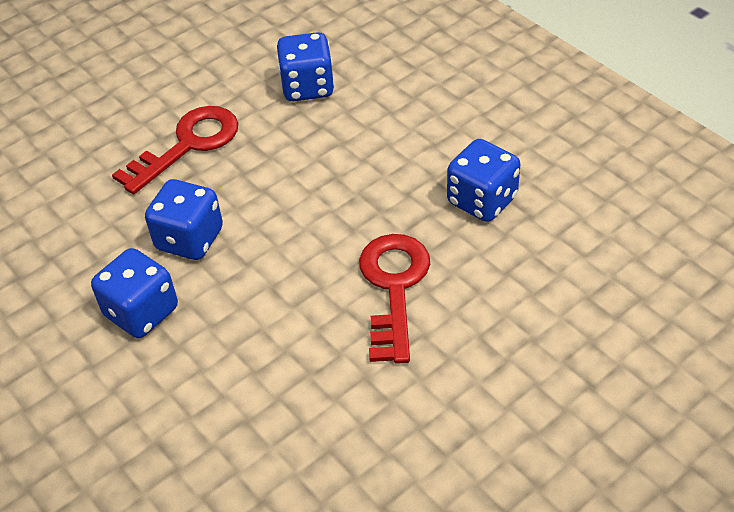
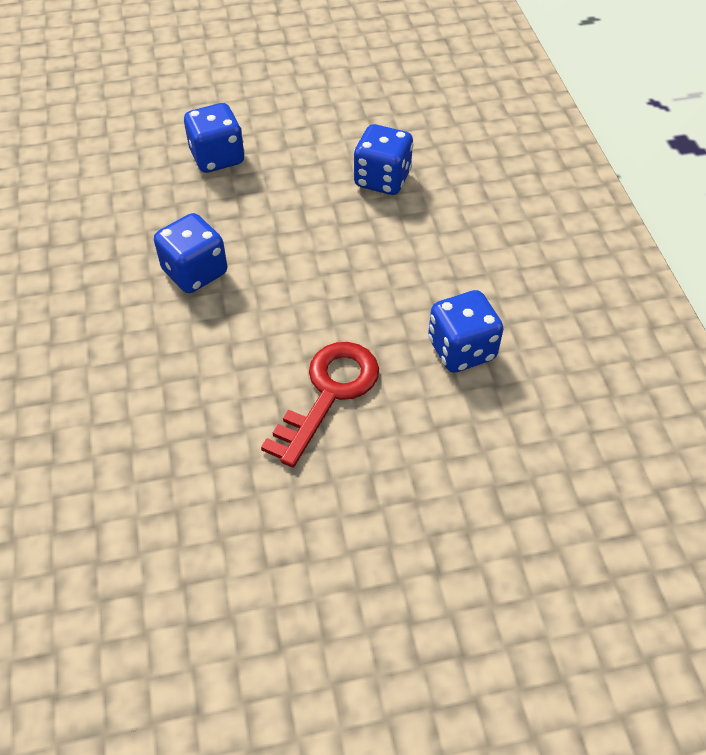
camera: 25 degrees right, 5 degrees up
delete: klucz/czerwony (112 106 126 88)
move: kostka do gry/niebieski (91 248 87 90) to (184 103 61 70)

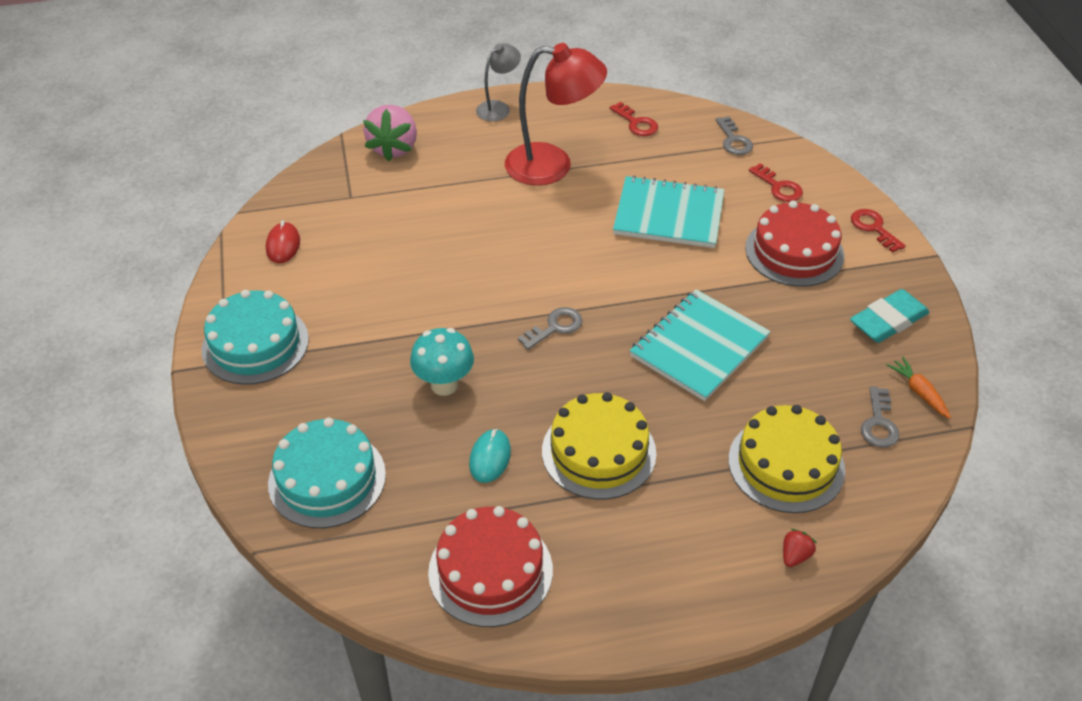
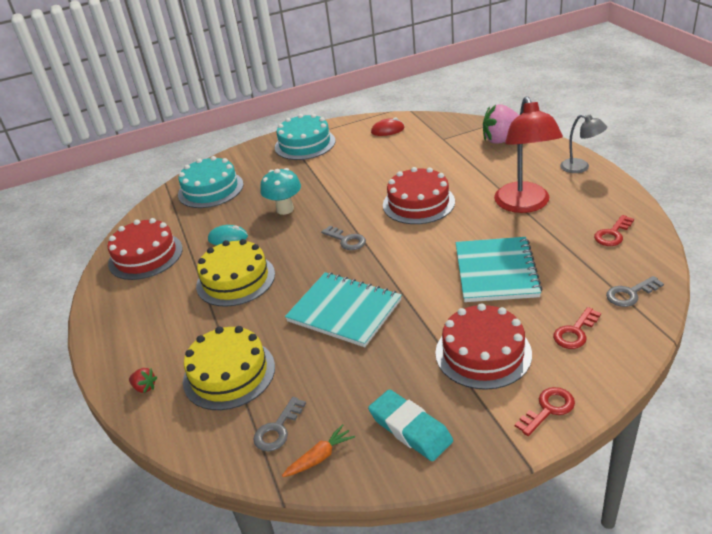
camera: 85 degrees right, 10 degrees down
insert: tort/czerwony (383 167 72 57)
rotate: klucz/szary (861 387 39 61) = (253 397 53 54) 60 degrees counterclockwise

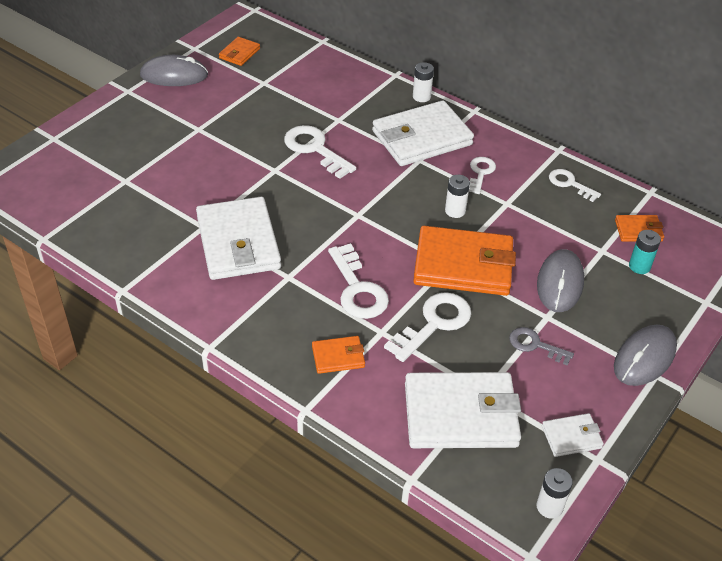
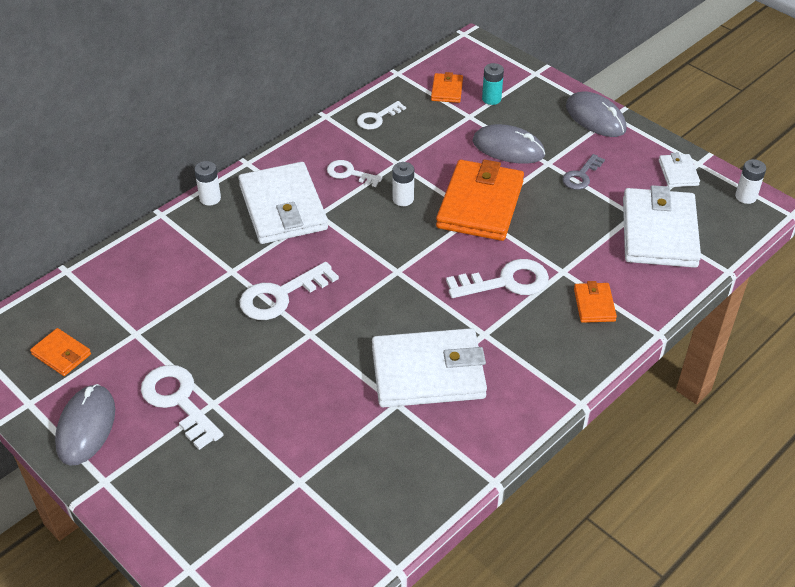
camera: 80 degrees left, 0 degrees up
move: klucz/biały (384 292 87 70) to (141 365 82 85)

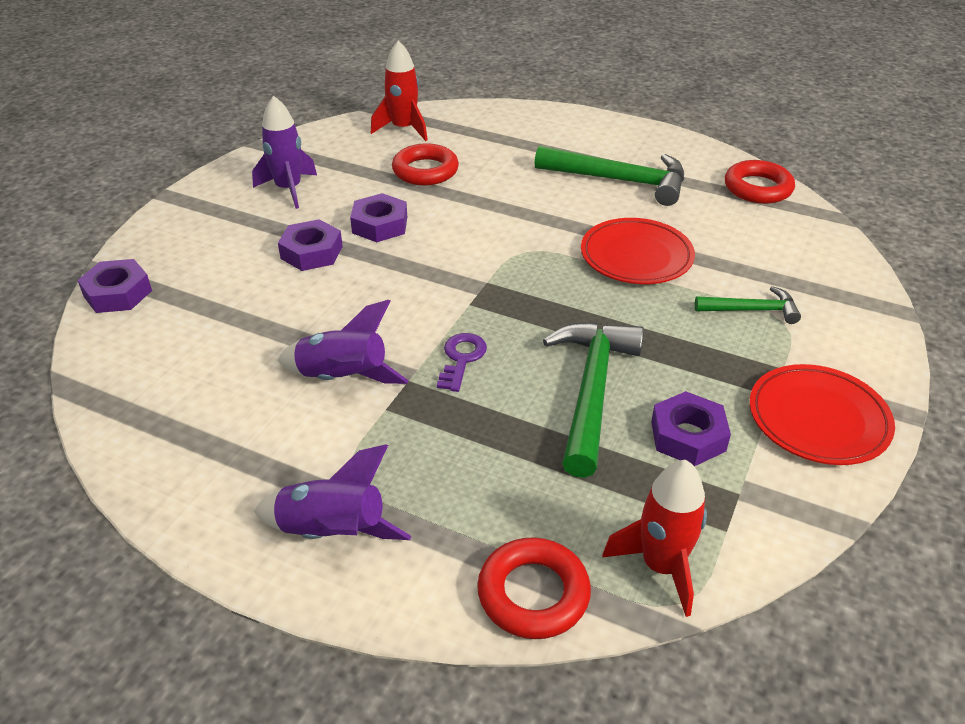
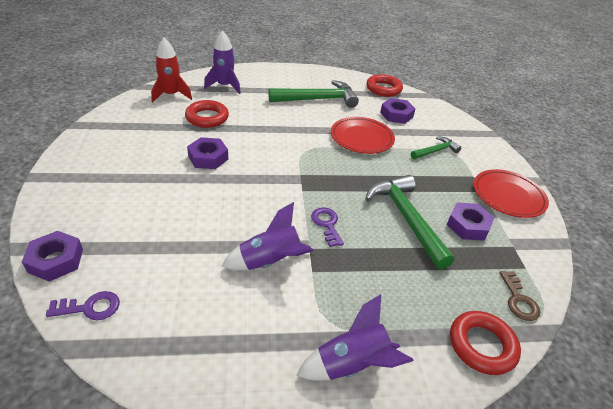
camera: 35 degrees left, 0 degrees up
insert: klucz/fioletowy (46 291 74 29)
move: rakieta/fioletowy (252 96 65 113) to (204 31 37 63); nakrętka/fioletowy (278 219 65 52) to (380 98 35 26)
replace: rakieta/czerwony (602 460 105 157) to klucz/brązowy (499 271 42 50)

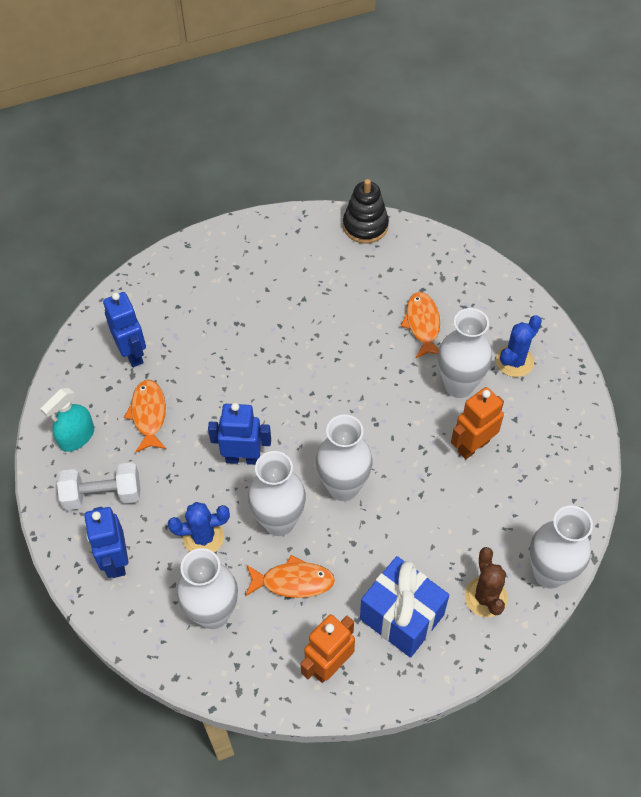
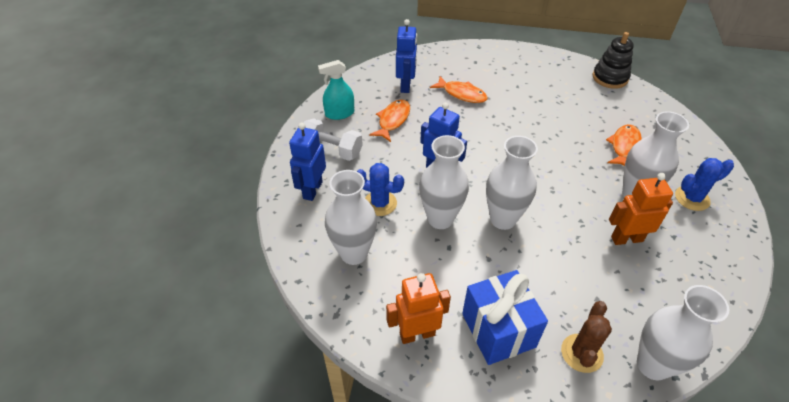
camera: 30 degrees right, 10 degrees down
move: ryba/pomarańczowy (245 555 90 43) to (430 76 58 27)

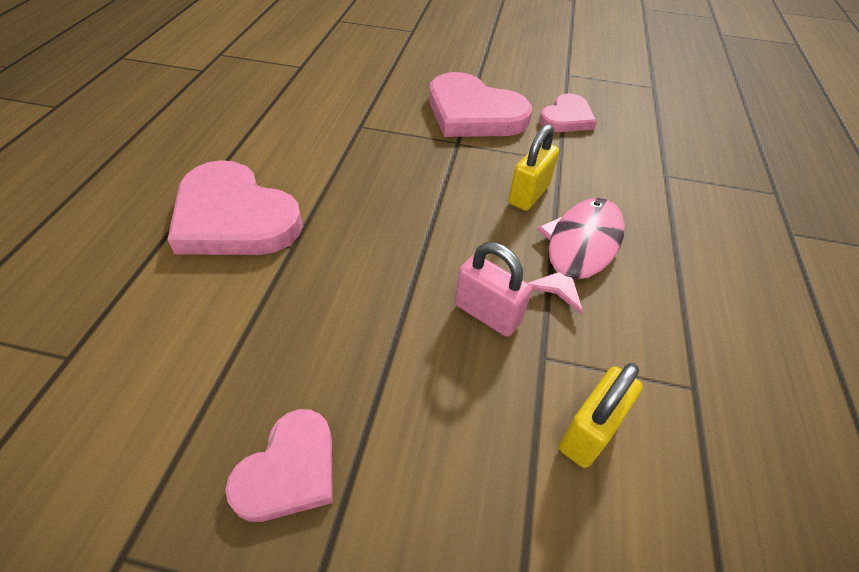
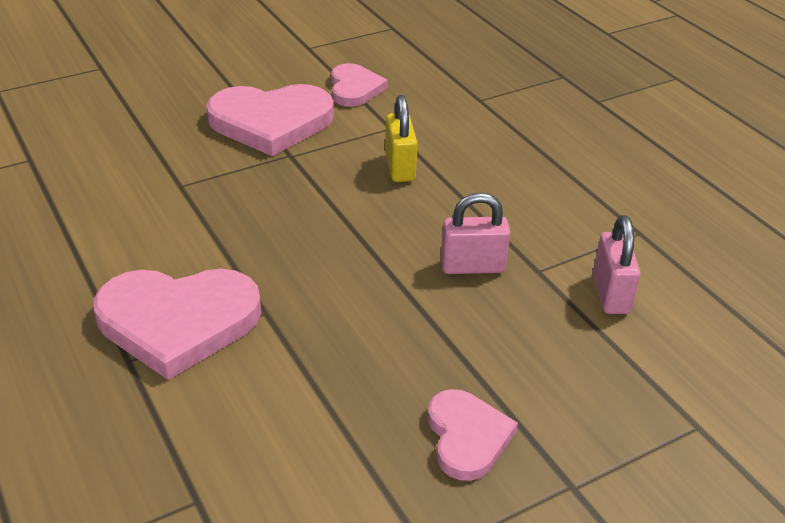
camera: 40 degrees left, 10 degrees down
delete: ryba/różowy (528 198 97 117)
recolor: kłódka/żółty (559 363 84 105) to kłódka/różowy (593 215 47 99)

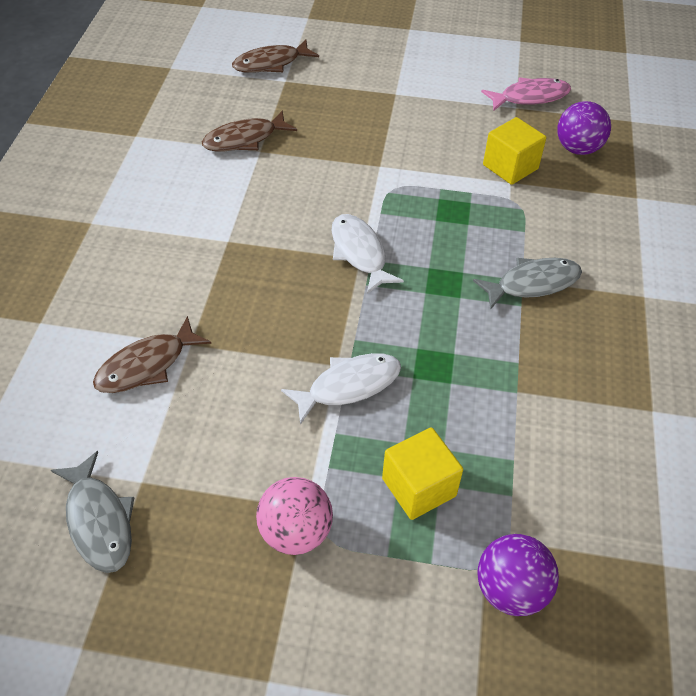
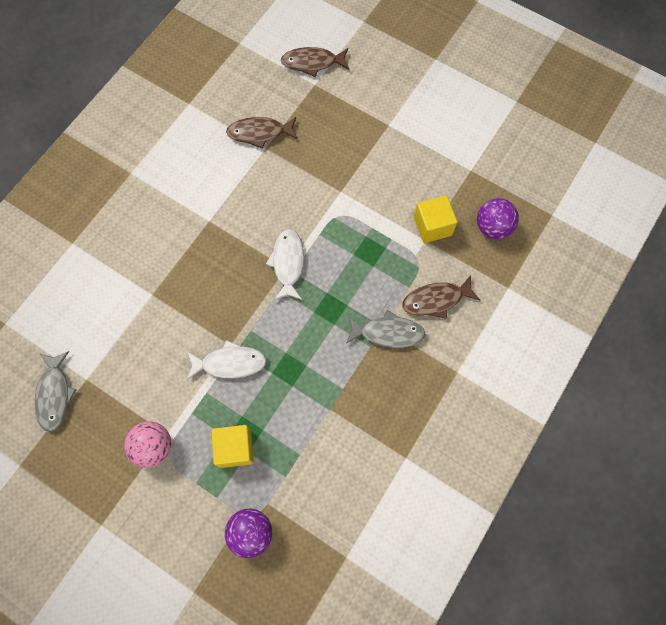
camera: 25 degrees right, 20 degrees up
delete: ryba/różowy (481 78 90 33)
move: ryba/brązowy (93 316 119 77) to (403 275 77 44)

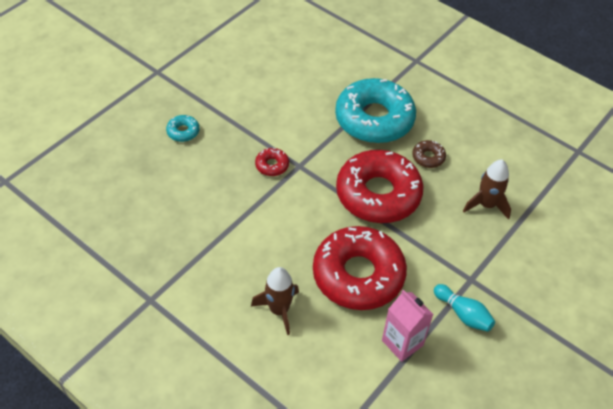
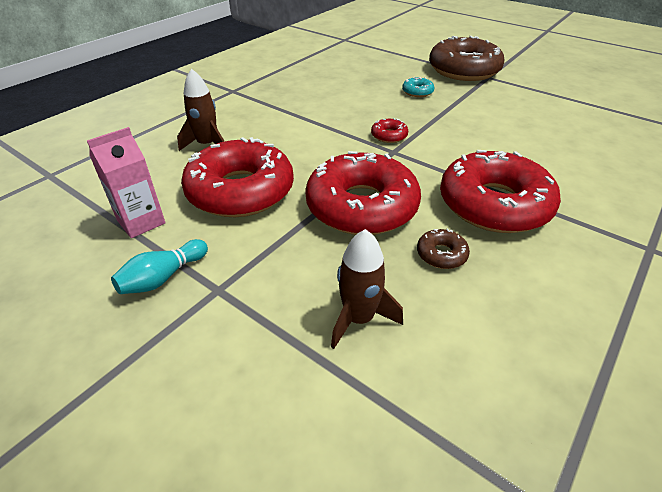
camera: 90 degrees right, 10 degrees down
insert: donut/brązowy (429 36 75 45)
recolor: donut/turkusowy (335 78 81 65) to donut/czerwony (440 150 121 83)

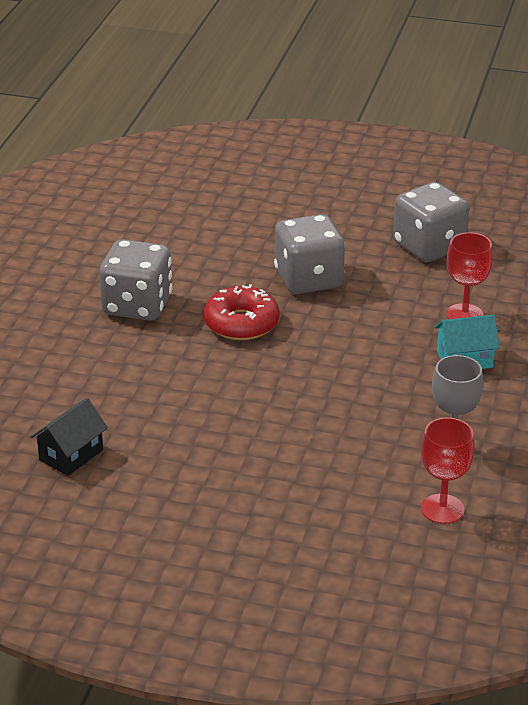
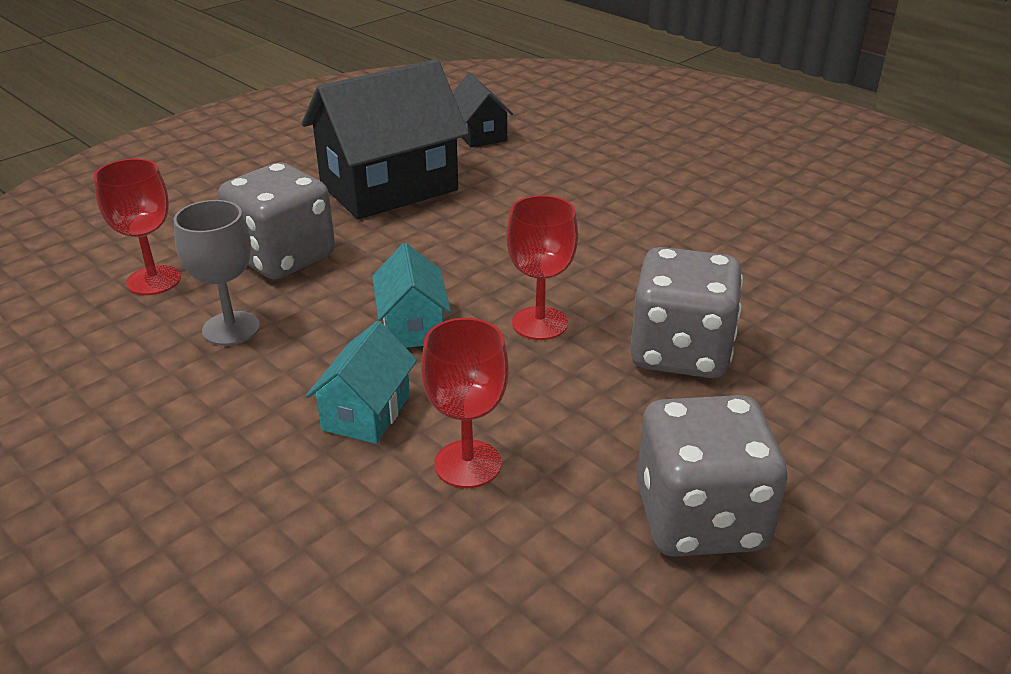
camera: 120 degrees right, 0 degrees up
delete: donut/czerwony (203 284 77 56)
insert: domek/czarny (302 59 167 160); domek/turkusowy (372 243 79 105); kielich/czerwony (506 195 72 145)
move: kostka do gry/szary (99 239 74 82) to (218 162 117 118)

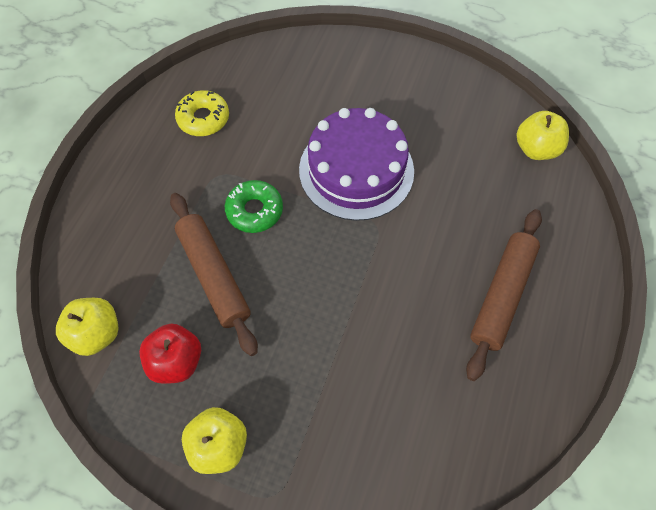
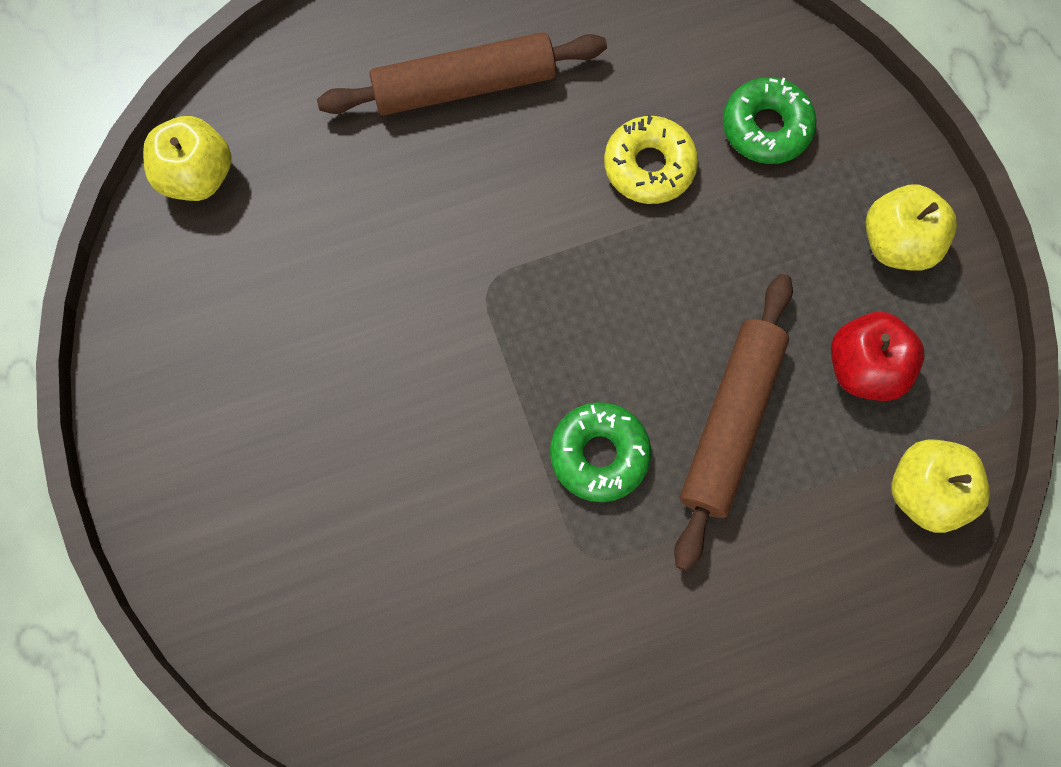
camera: 130 degrees left, 10 degrees up
delete: tort/fioletowy (299 108 115 113)
insert: donut/zielony (723 77 94 87)
move: donut/żółty (175 90 54 46) to (604 115 94 89)

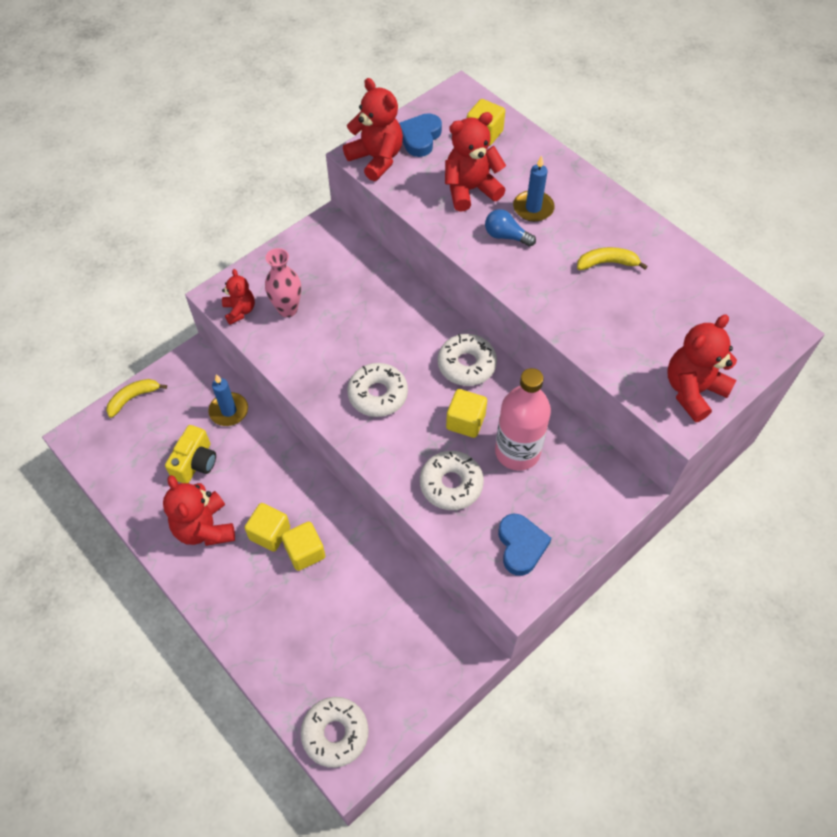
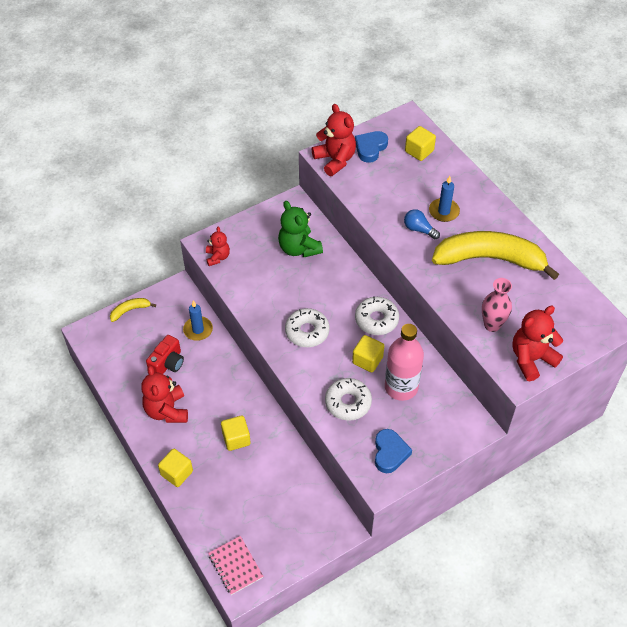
camera: 10 degrees right, 5 degrees down
delete: miś/czerwony (445 112 61 100)
insert: miś/zielony (278 201 45 56)
move: sześcian/żółty (245 503 45 49) to (158 449 35 38); wazon/różowy (265 248 36 69) to (482 278 30 54)
replace: donut/biały (300 697 69 71) to zeszyt/różowy (208 536 56 59)
recolor: aparat fotograficzny/żółty (165 425 51 58) to aparat fotograficzny/czerwony (146 335 38 39)
resize: banan/żółty (577 247 71 23) = (432 231 127 49) x2.39

